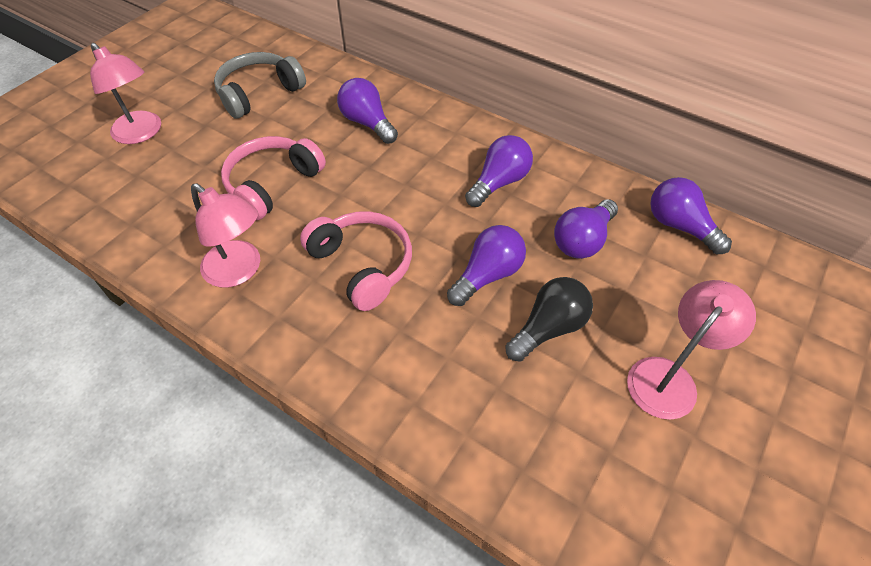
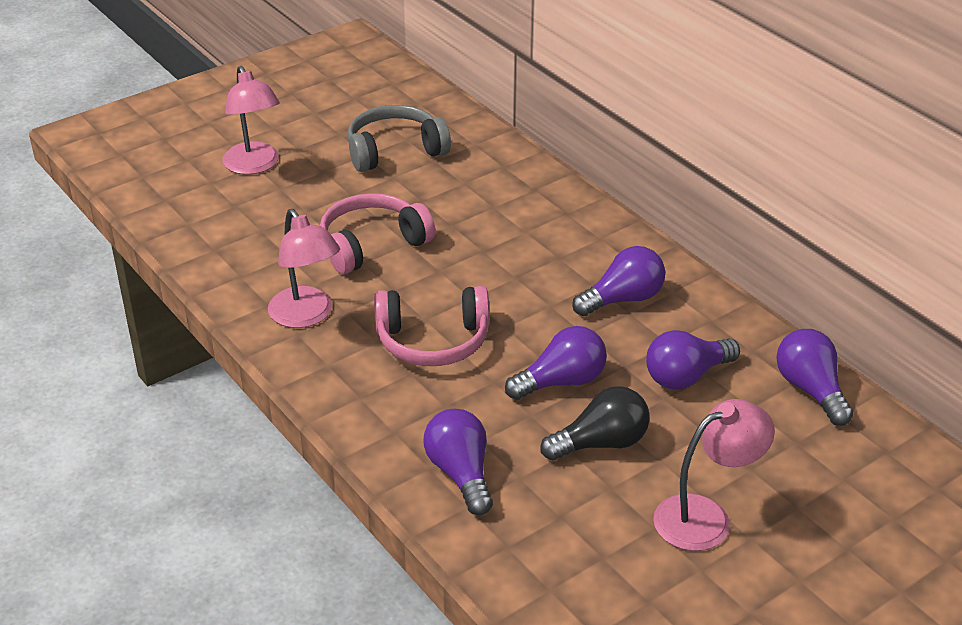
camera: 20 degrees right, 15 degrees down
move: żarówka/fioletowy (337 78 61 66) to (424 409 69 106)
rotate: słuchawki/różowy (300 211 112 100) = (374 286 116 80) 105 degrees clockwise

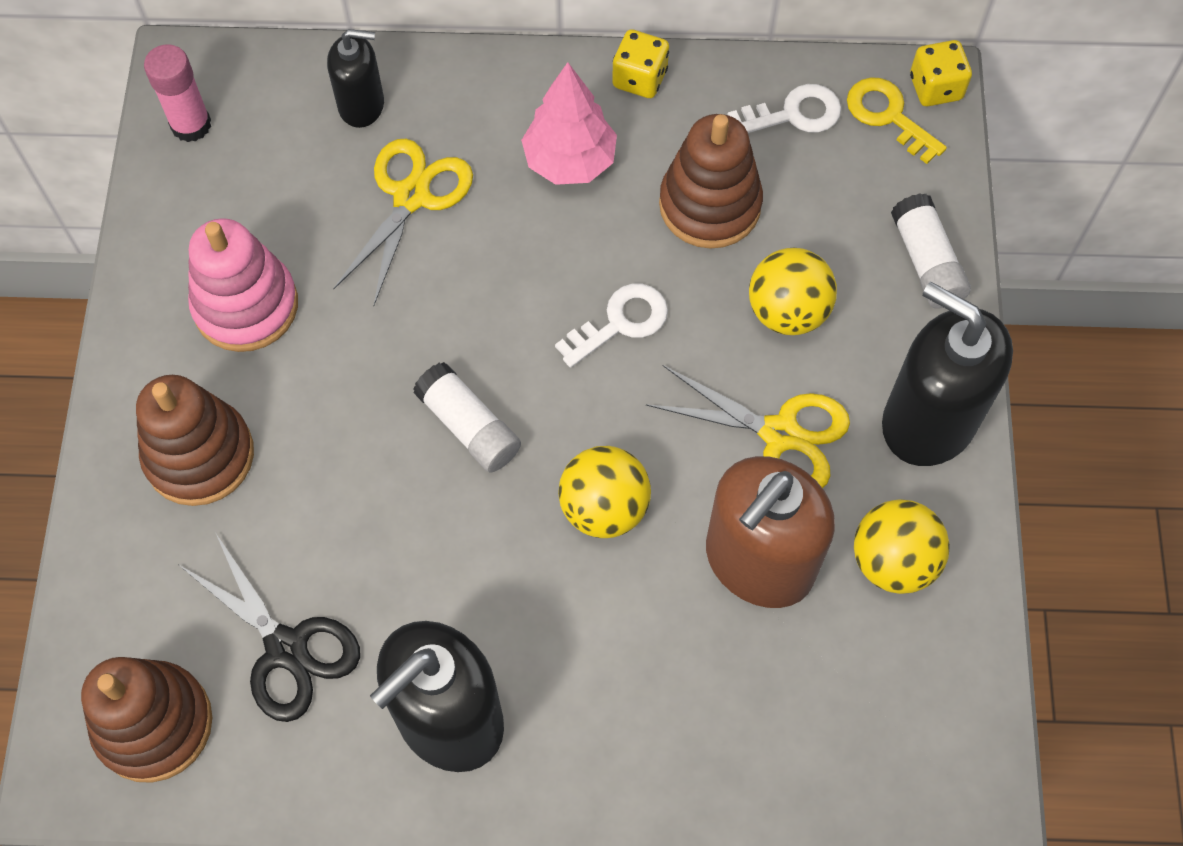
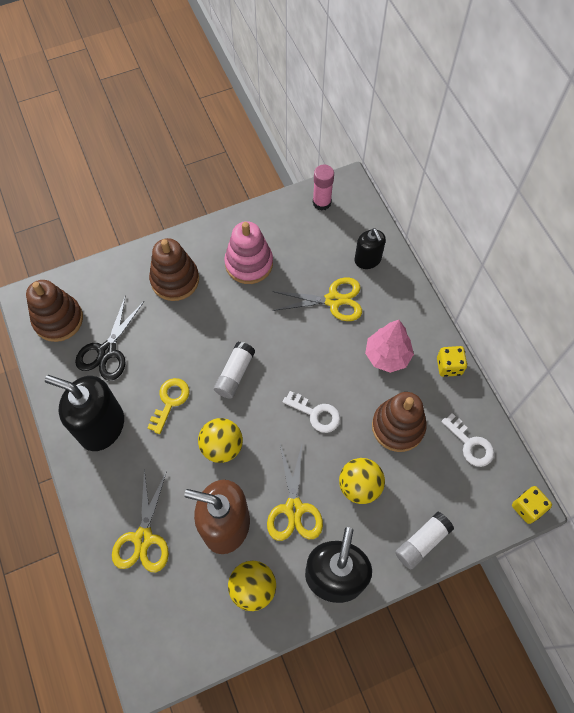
camera: 65 degrees right, 0 degrees up
insert: nożyczki/żółty (112 469 57 103)
move: klucz/żółty (847 77 100 87) to (147 378 42 56)

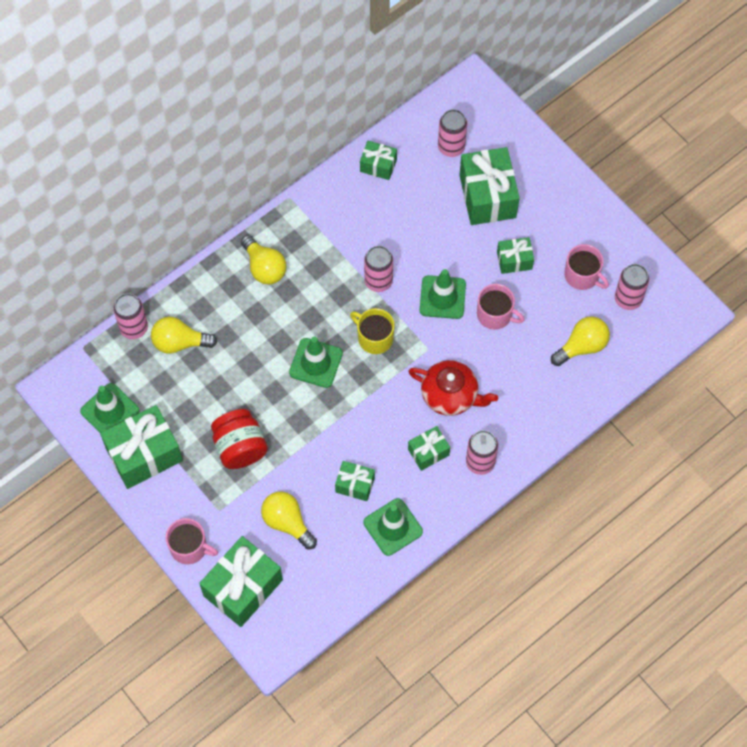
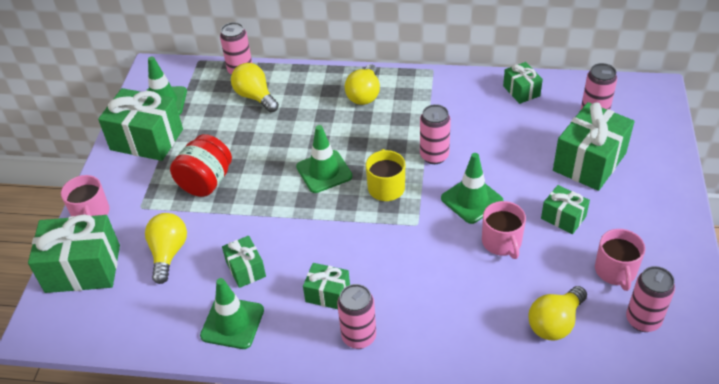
camera: 50 degrees right, 20 degrees down
delete: imbryk/czerwony (408 360 90 56)
rotate: żarówka/żółty (551 317 59 49) = (528 286 59 55) 120 degrees clockwise

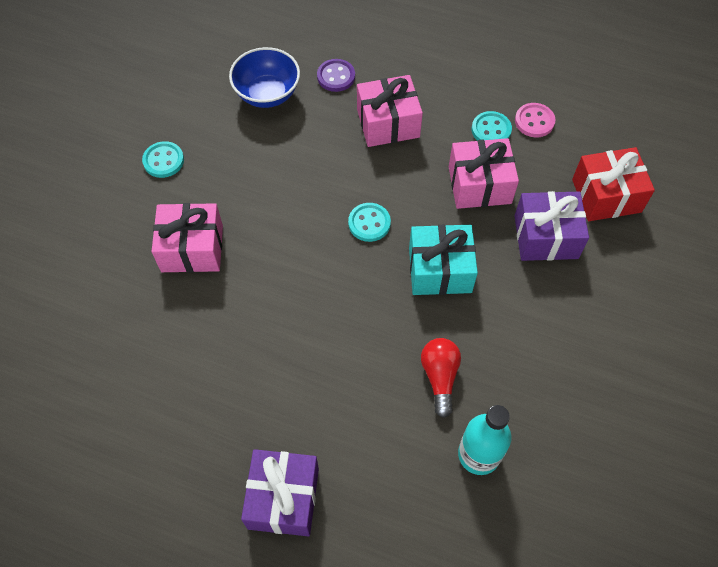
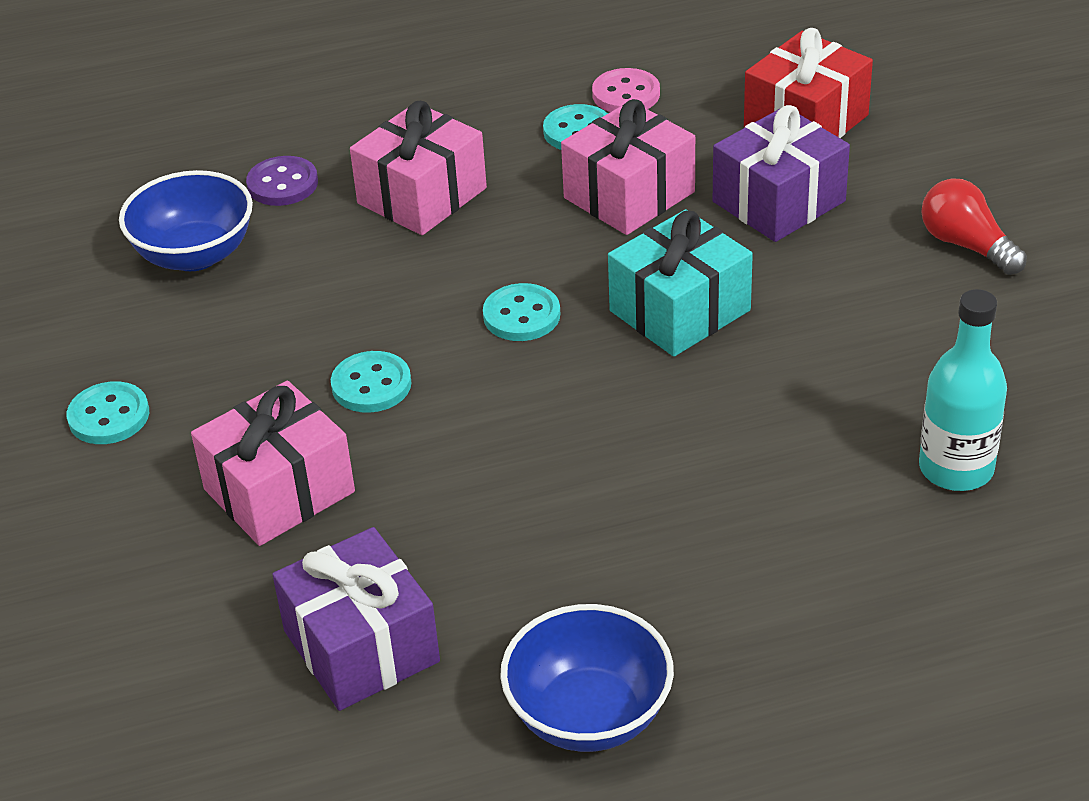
camera: 35 degrees left, 20 degrees down
insert: guzik/turkusowy (331 351 81 62); miska/niebieski (500 604 174 148)
move: prezent/fioletowy (241 449 78 87) to (272 527 168 184); żarówka/czerwony (421 338 40 80) to (922 178 105 97)

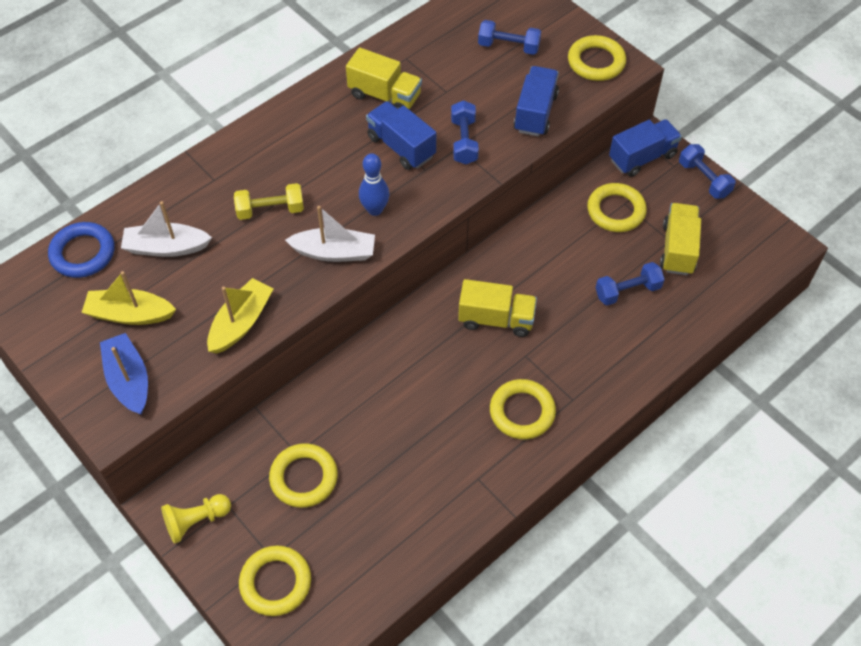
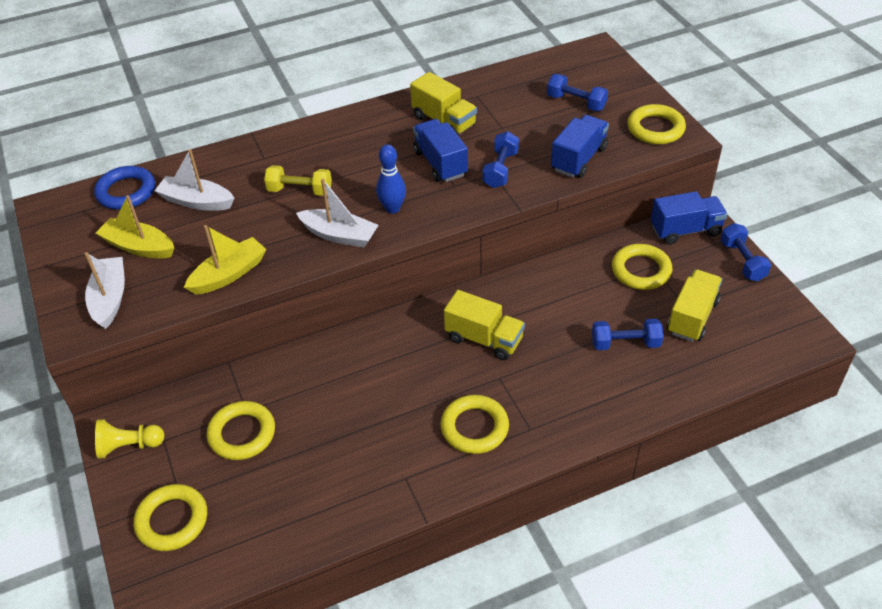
camera: 20 degrees right, 10 degrees down
recolor: łódka/niebieski (100 333 48 82) to łódka/biały (84 252 41 77)

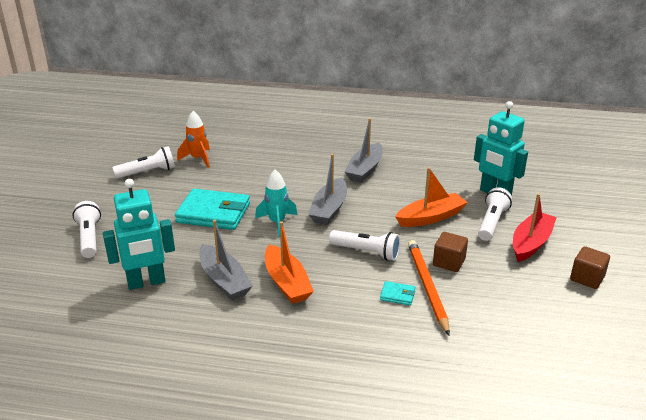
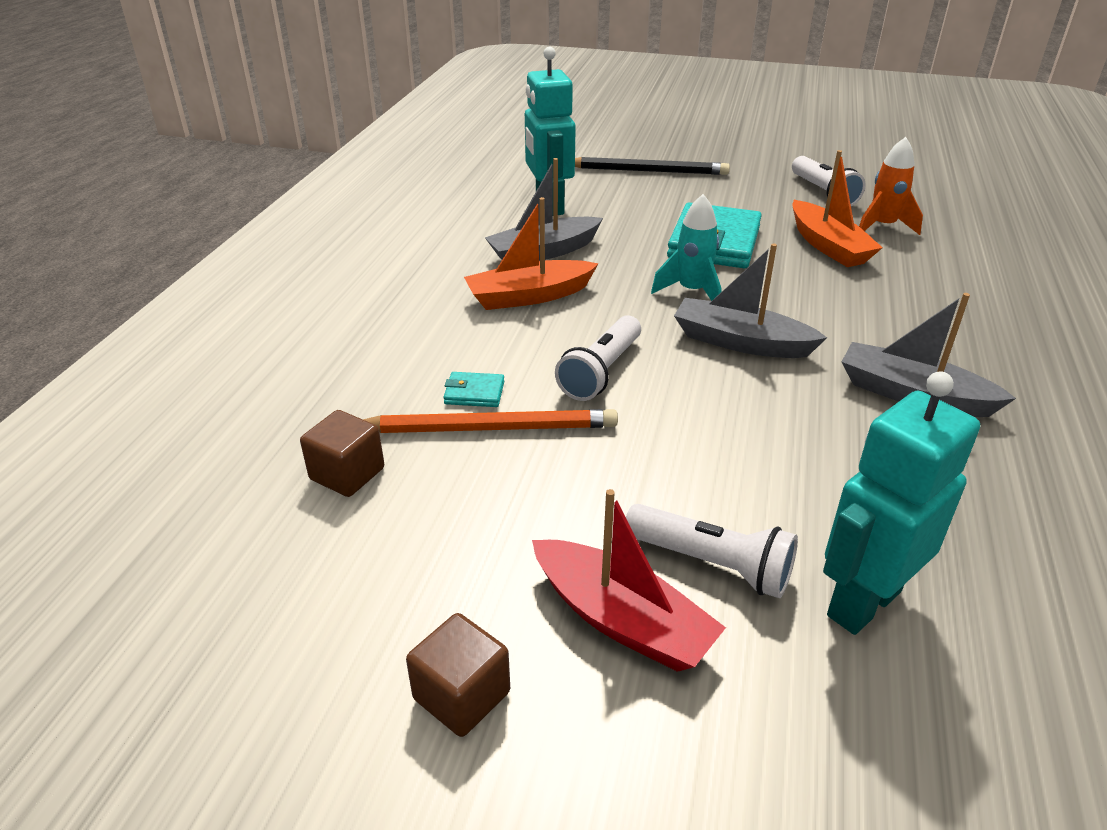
camera: 95 degrees right, 5 degrees up
move: sześcian/brązowy (433 232 35 40) to (300 410 84 87); łódka/pomarańczowy (395 167 73 60) to (792 150 91 117)
replace: latarka/biały (72 201 29 57) to ołówek/czarny (575 157 155 18)
rotate: portfel/turkusowy (380 281 35 24) = (443 372 61 35) 75 degrees clockwise

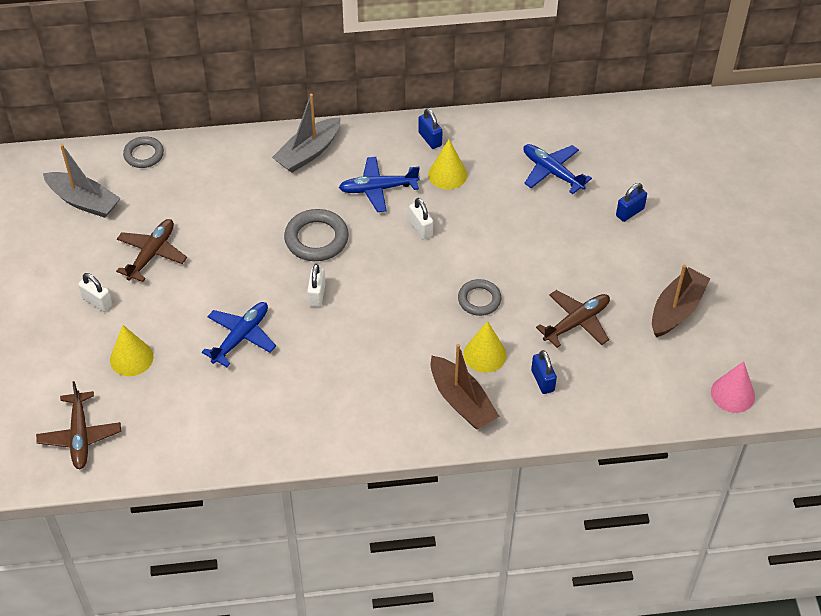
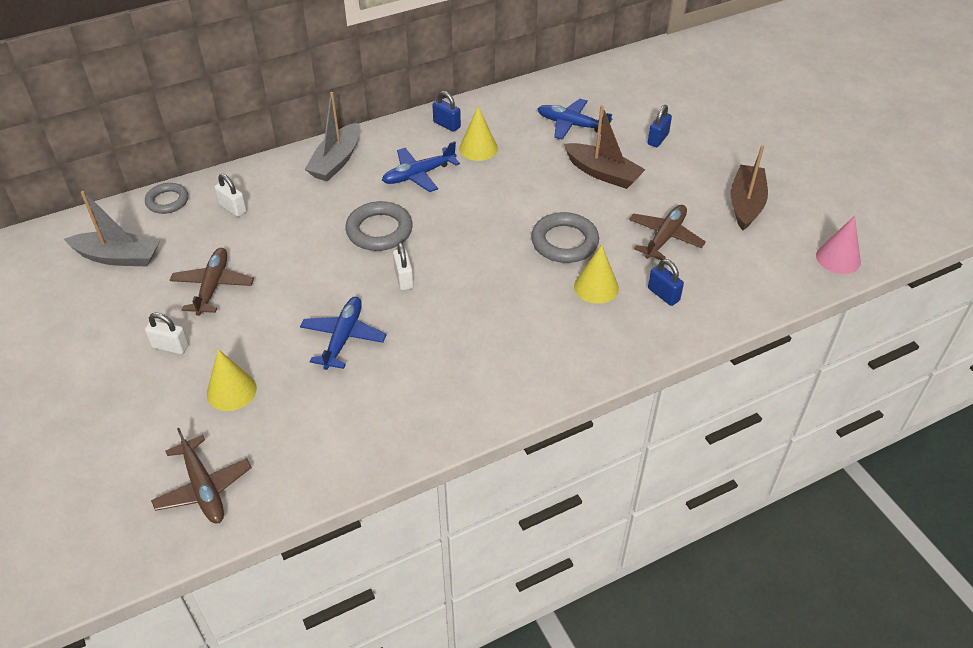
camera: 20 degrees left, 5 degrees down
move: kłódka/biały (409 198 24 42) to (214 174 33 43); łódka/brązowy (431 344 68 85) to (564 105 82 84)
resize: pierścień/szary (458 279 44 37) = (531 212 68 51) x1.52

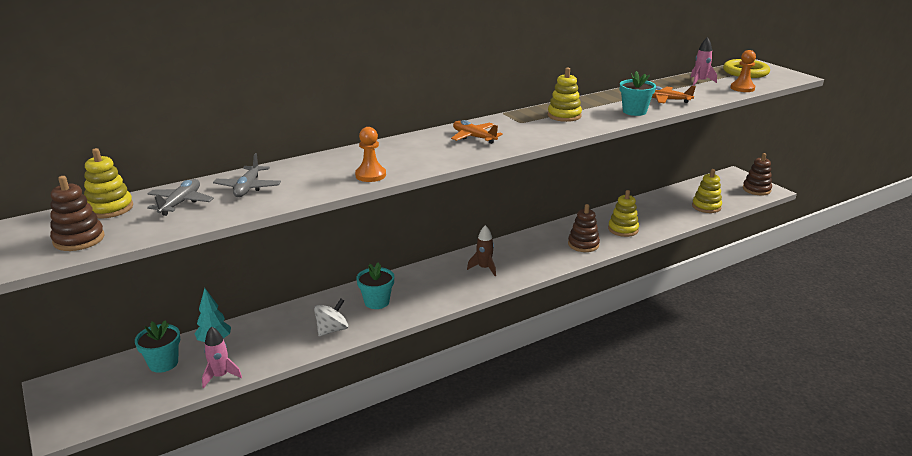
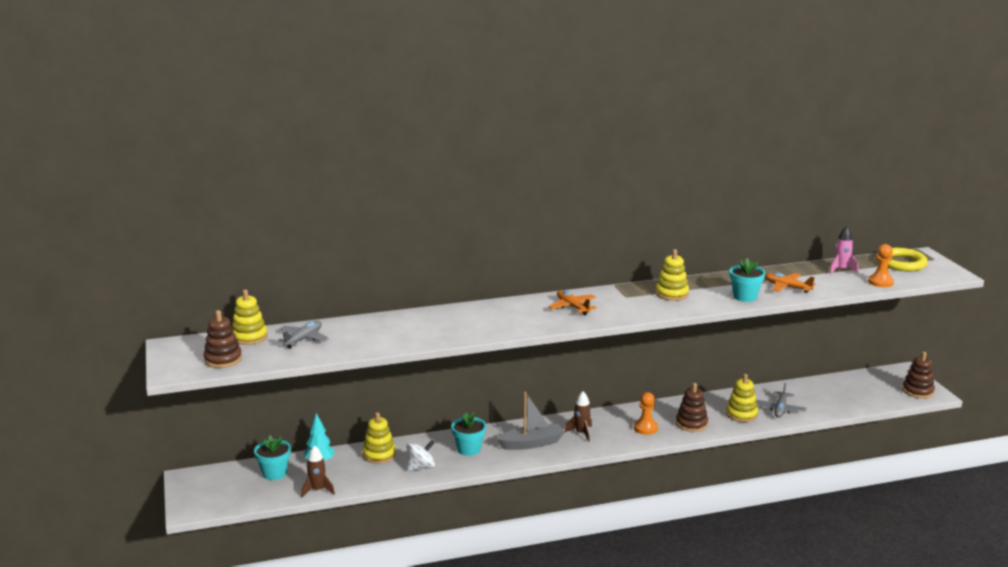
camera: 15 degrees right, 5 degrees down
insert: łódka/szary (496 392 69 58)
move: zabawka nakładanka/żółty (692 169 30 44) to (362 412 34 52); pionek/pomarańczowy (355 127 31 55) to (634 392 24 43); samolot/szary (213 153 68 44) to (756 383 50 34)
recolor: rakieta/różowy (202 326 40 62) to rakieta/brązowy (301 445 34 52)

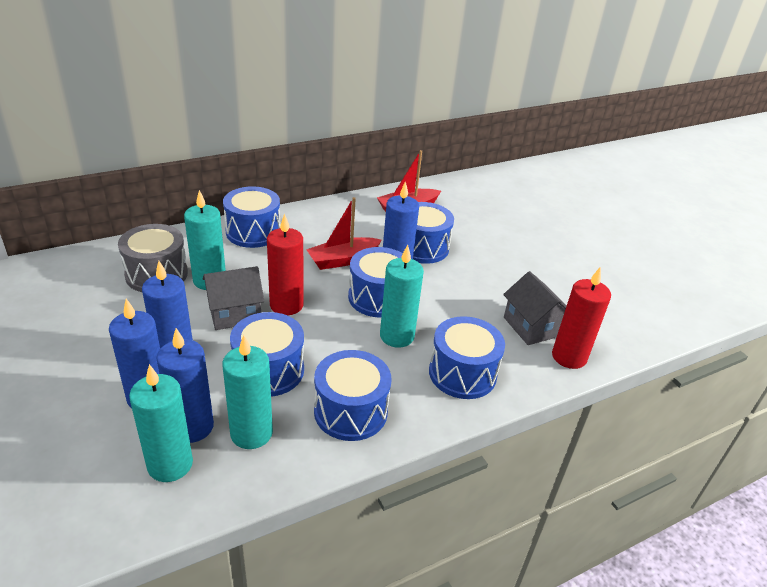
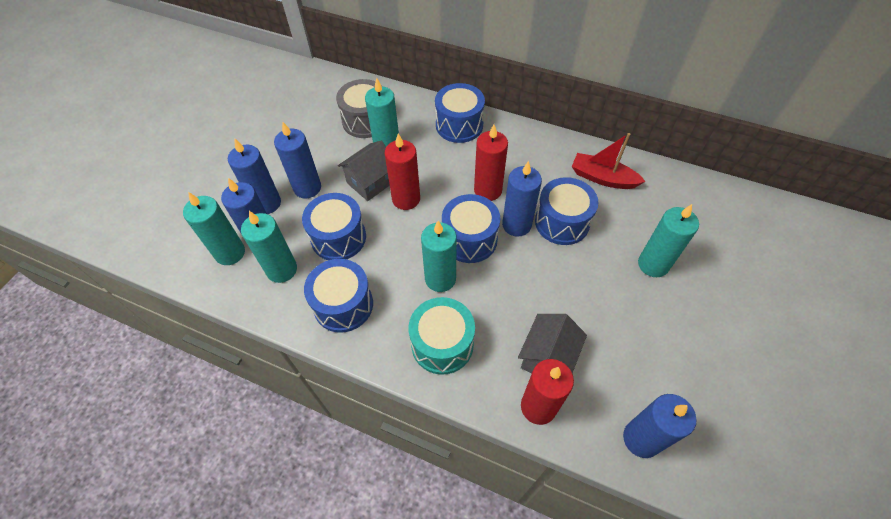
camera: 55 degrees right, 20 degrees up
insert: świeca/niebieski (623 394 74 64); świeca/turkusowy (638 204 61 73)
replace: łódka/czerwony (306 197 76 73) to świeca/czerwony (474 125 34 76)
recolor: bęben/niebieski (429 316 76 83) to bęben/turkusowy (409 297 66 78)
rotate: domek/szary (203 266 61 64) = (338 141 52 60) 75 degrees counterclockwise

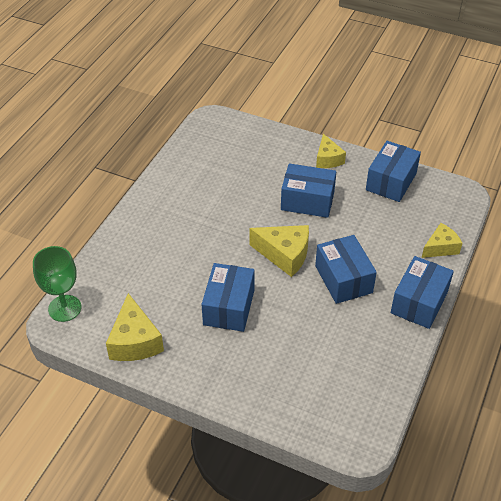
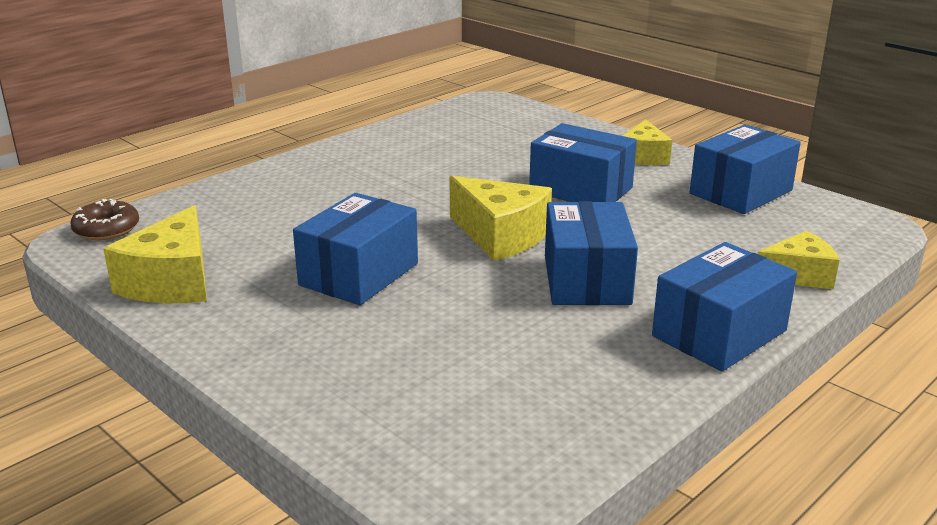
camera: 20 degrees right, 20 degrees down
replace: kielich/zielony (33 246 48 76) to donut/brązowy (70 199 69 41)

